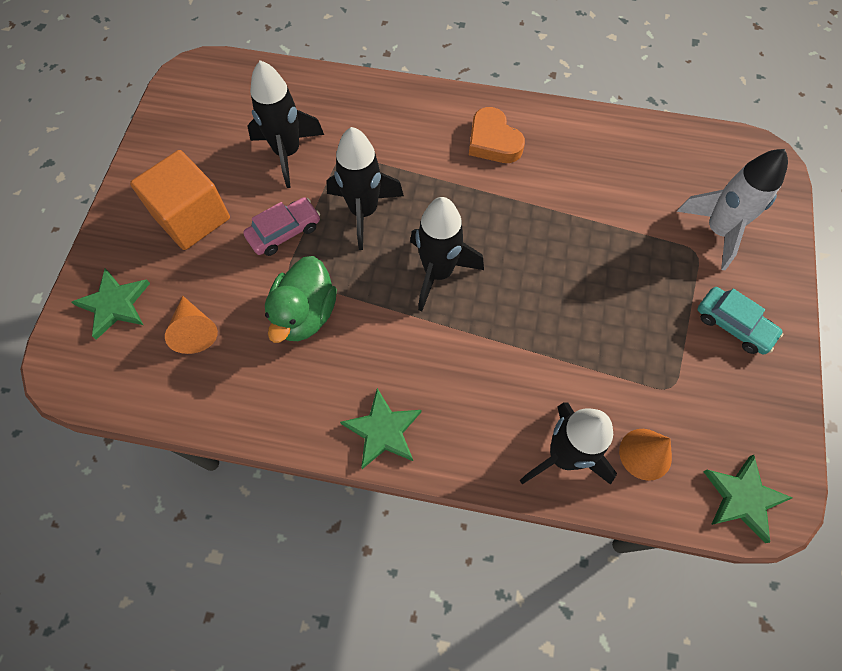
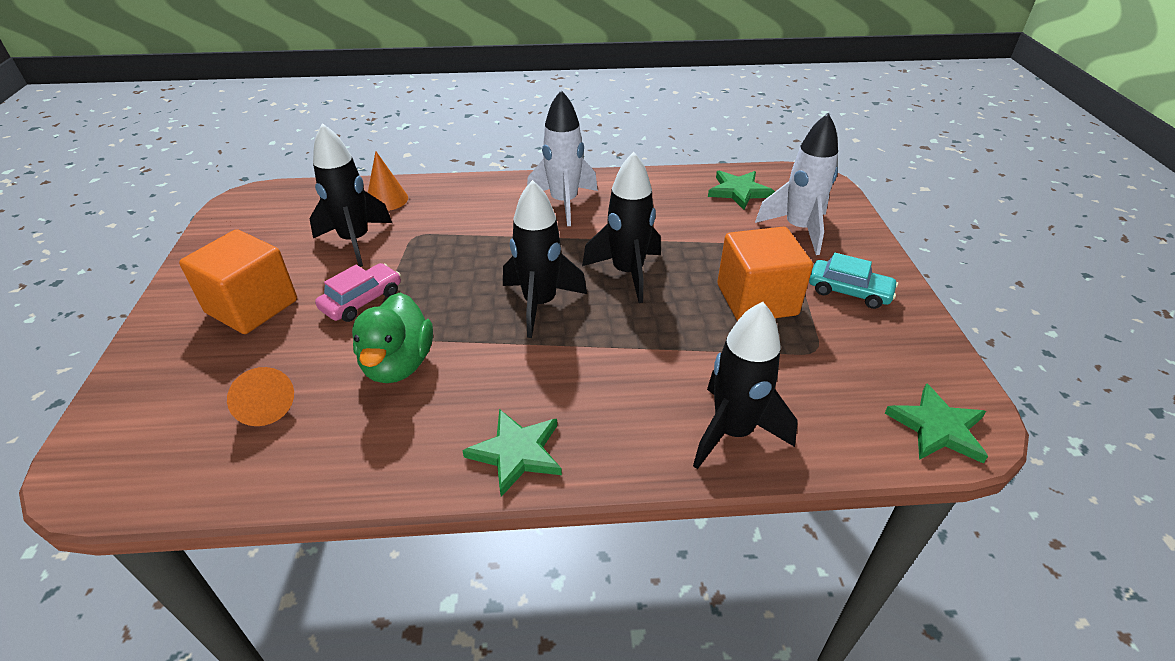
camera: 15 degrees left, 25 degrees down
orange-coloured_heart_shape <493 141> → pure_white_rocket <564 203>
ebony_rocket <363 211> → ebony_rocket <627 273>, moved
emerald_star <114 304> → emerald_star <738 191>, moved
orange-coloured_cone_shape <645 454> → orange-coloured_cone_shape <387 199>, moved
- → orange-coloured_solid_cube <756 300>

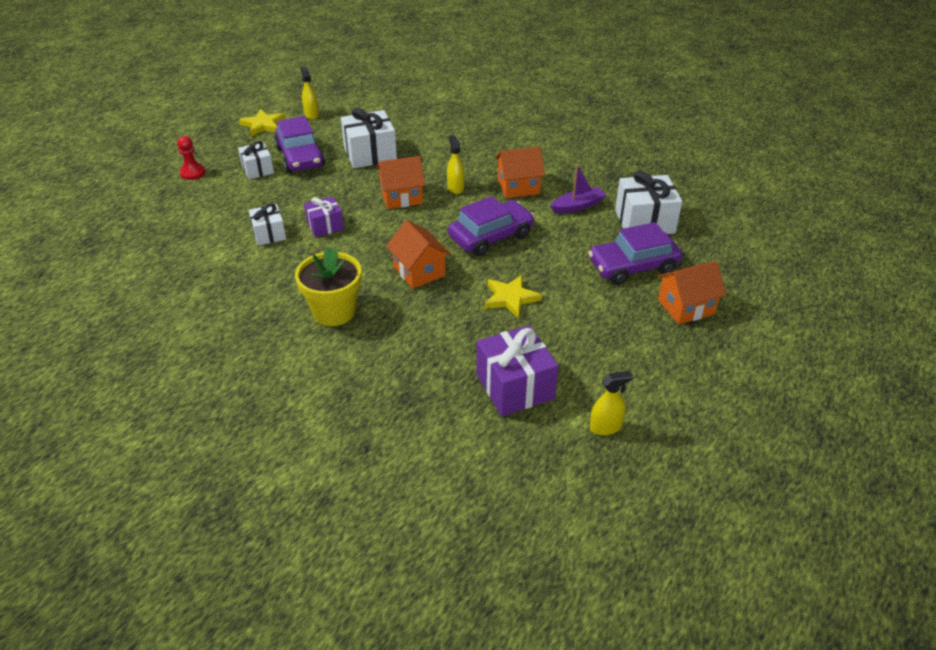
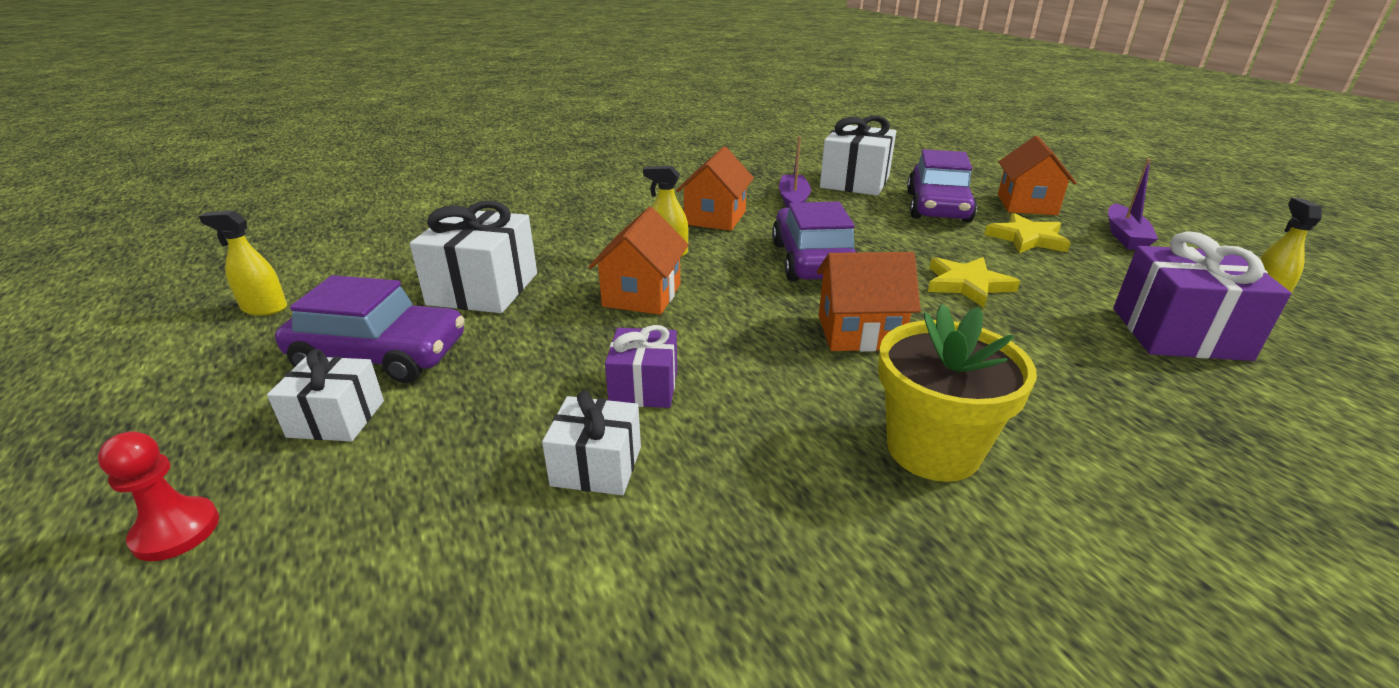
camera: 60 degrees left, 10 degrees down
bright_yellow_star <263 125> → bright_yellow_star <1027 238>, moved
- → violet_sailboat <1124 236>

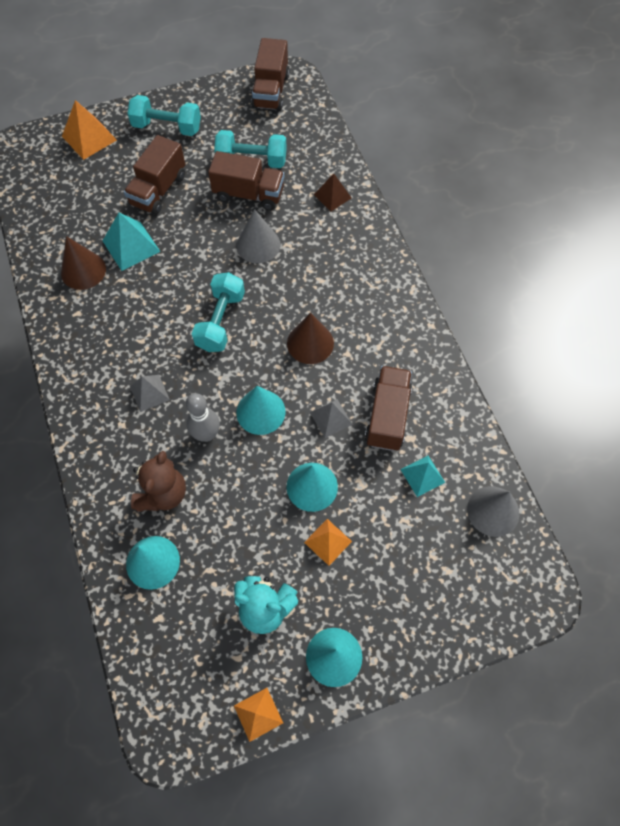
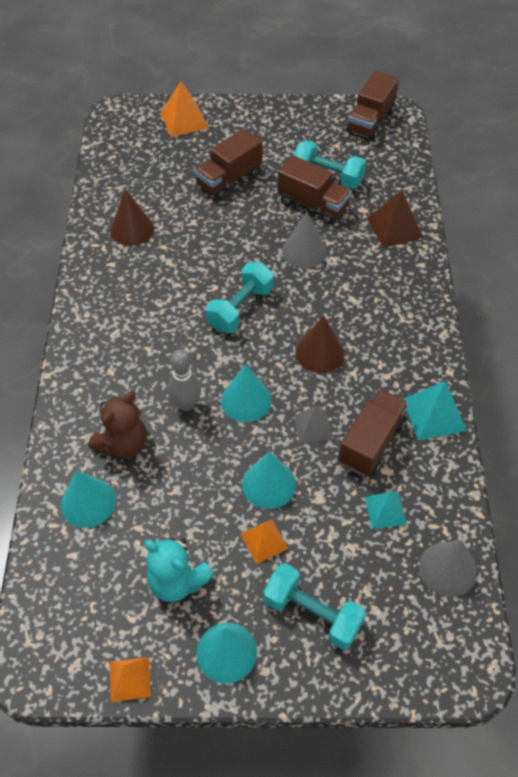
camera: 20 degrees right, 10 degrees down
teal_free_weight <167 127> → teal_free_weight <312 613>, moved
dark_brown_pyramid_shape <332 196> → dark_brown_pyramid_shape <394 227>, x1.52
teal_pyramid_shape <131 246> → teal_pyramid_shape <434 414>, moved
ash-grey_pyramid_shape <149 393> → -

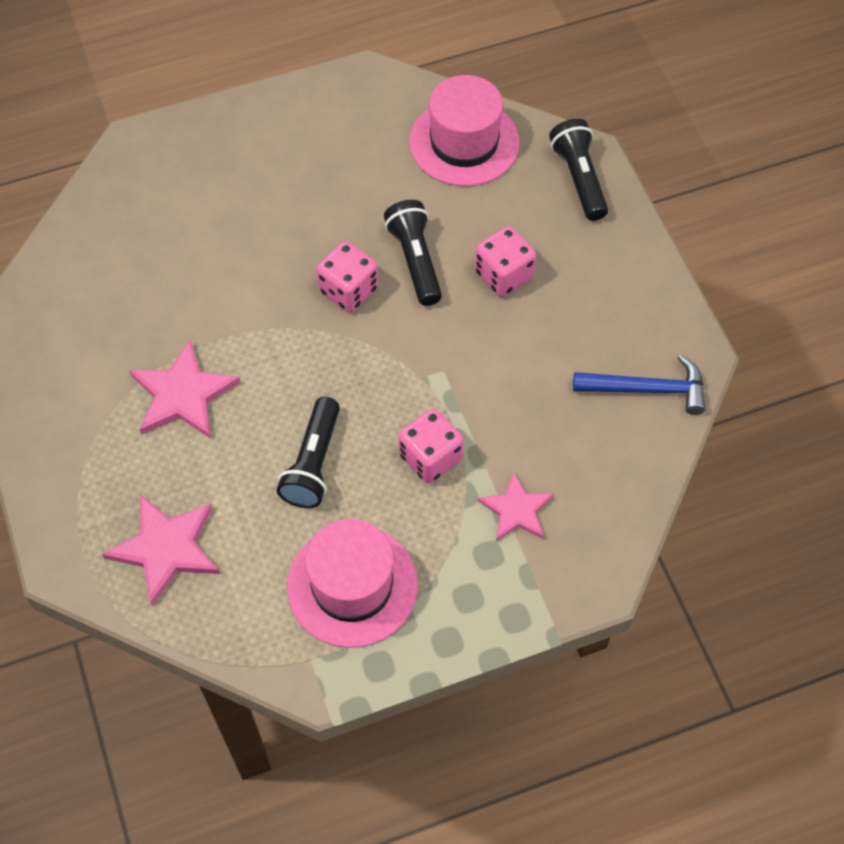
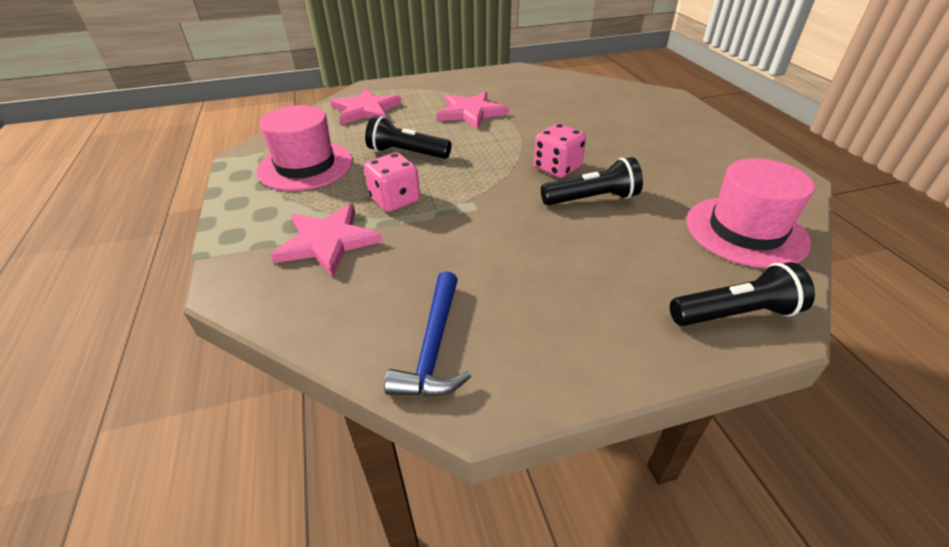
camera: 95 degrees right, 20 degrees down
rose-pink_die <503 275> → -
rose-pink_star <516 510> → rose-pink_star <328 241>, x1.52

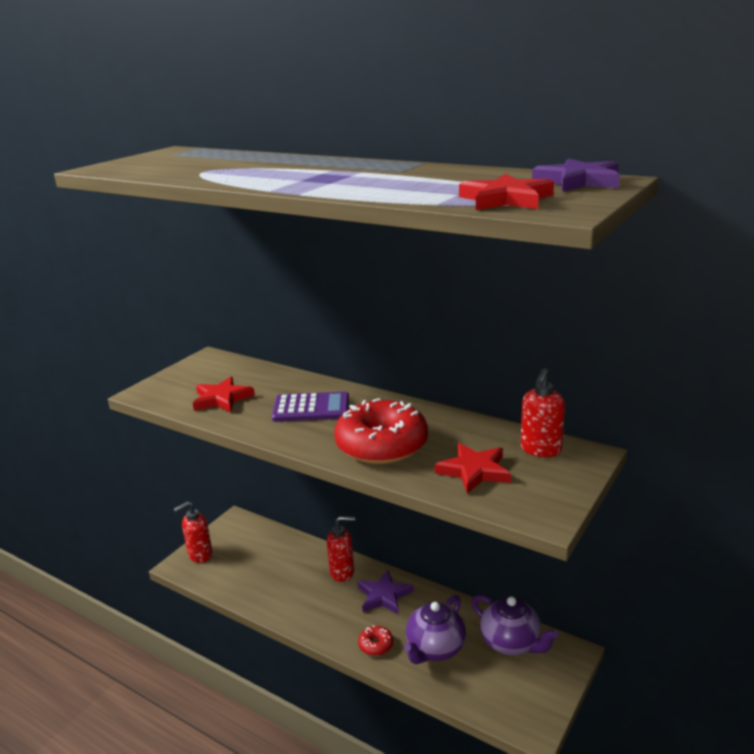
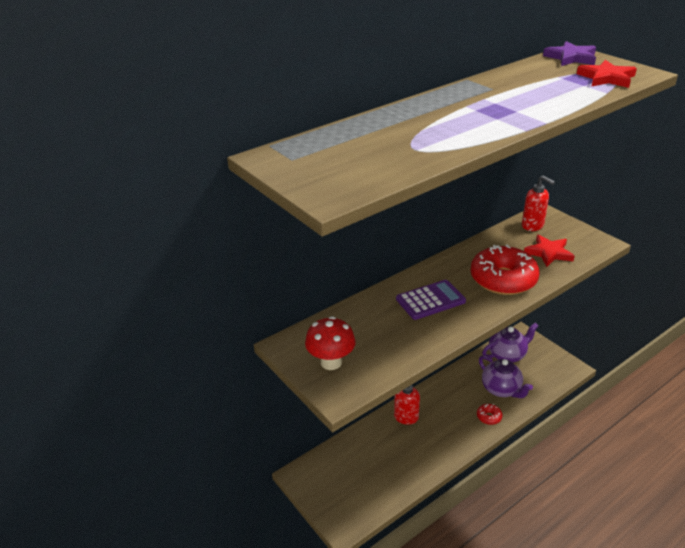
camera: 70 degrees left, 10 degrees up
red_star <222 399> → -
violet_adding_machine <311 408> → violet_adding_machine <430 300>, 45 degrees clockwise
red_pump_bottle <200 555> → -
violet_star <384 595> → -
- → red_mushroom <331 362>

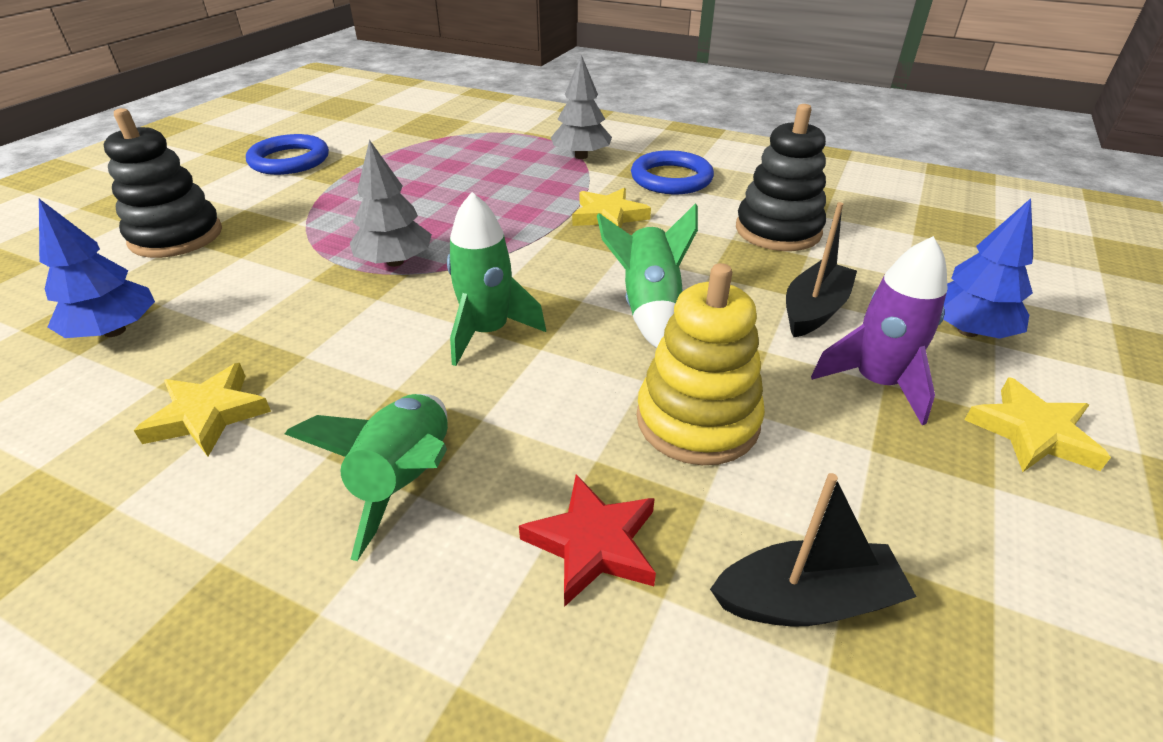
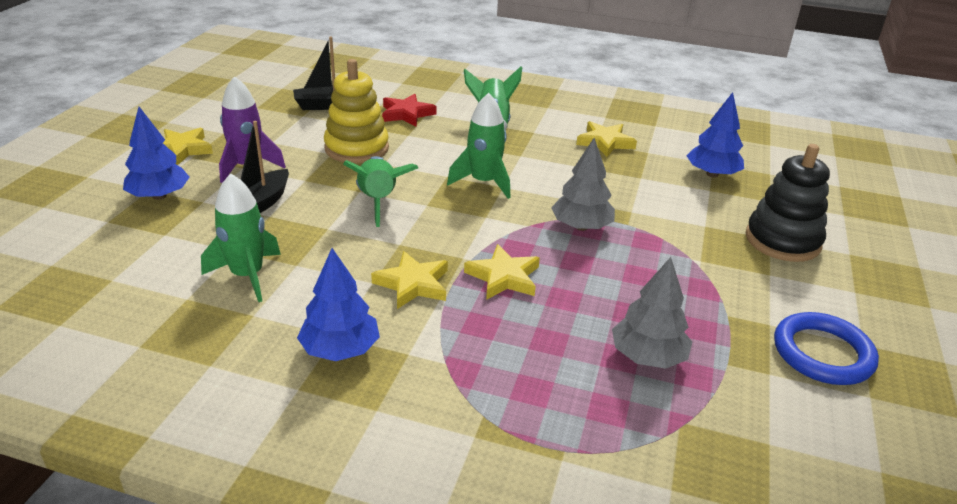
camera: 170 degrees right, 5 degrees down
ash-grey_toy_tree <581 156> → ash-grey_toy_tree <647 356>, moved
ebony_stacking_toy <778 230> → emerald_rocket <247 275>
blue_torus <671 178> → blue_toy_tree <340 350>
- → bright_yellow_star <503 277>

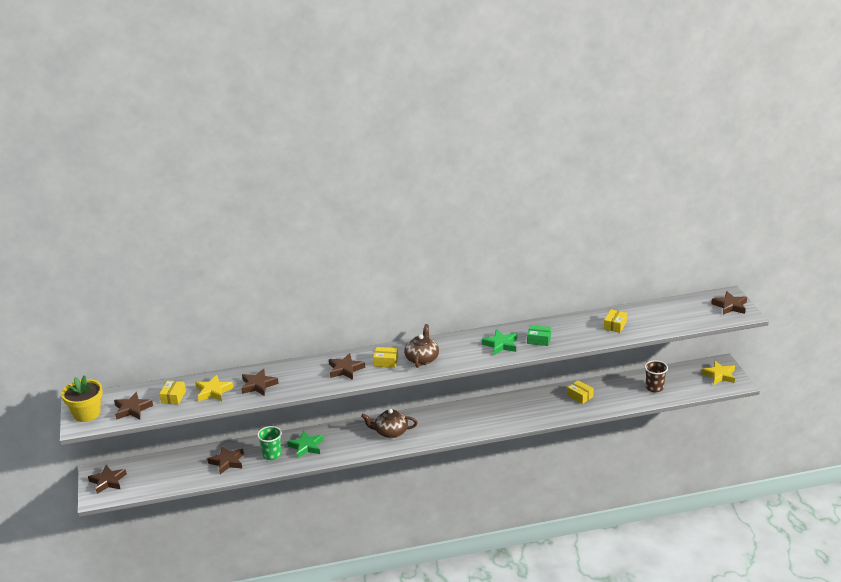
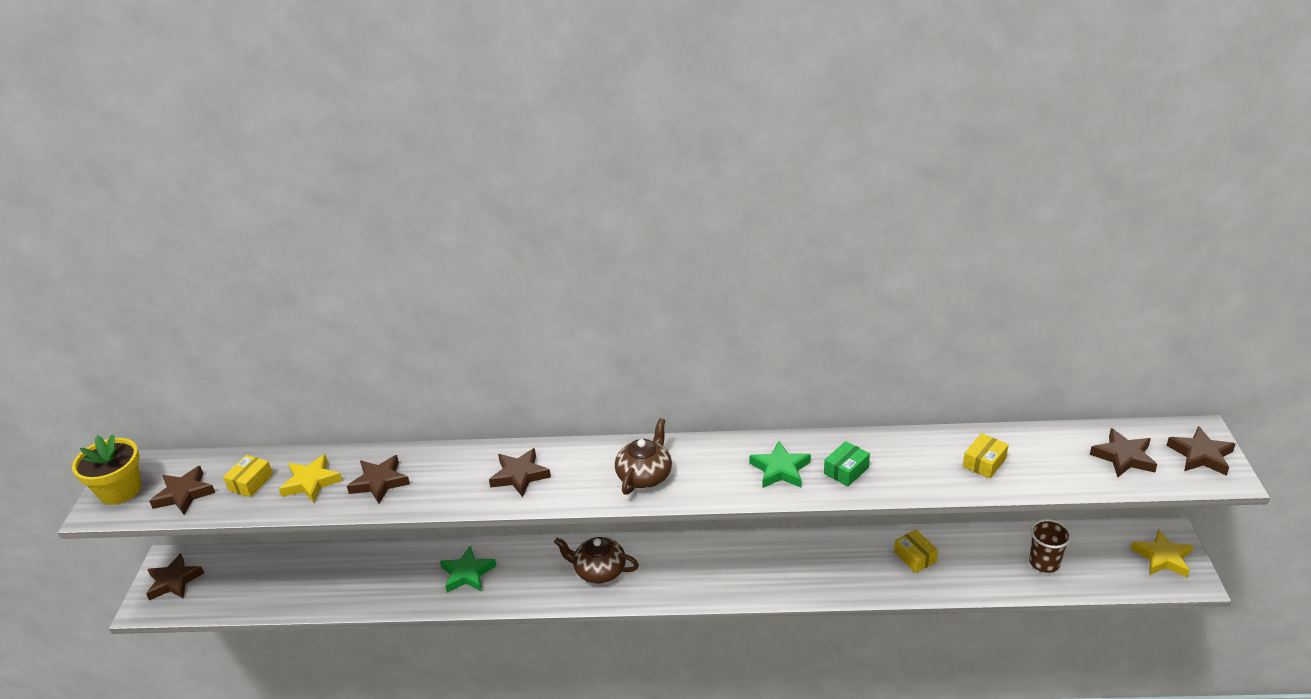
camera: 15 degrees right, 5 degrees up
emerald_package <539 340> → emerald_package <846 470>, 75 degrees counterclockwise
bright_yellow_package <386 362> → -
emerald_cup <272 455> → -
dark_brown_star <227 462> → dark_brown_star <1123 457>, moved

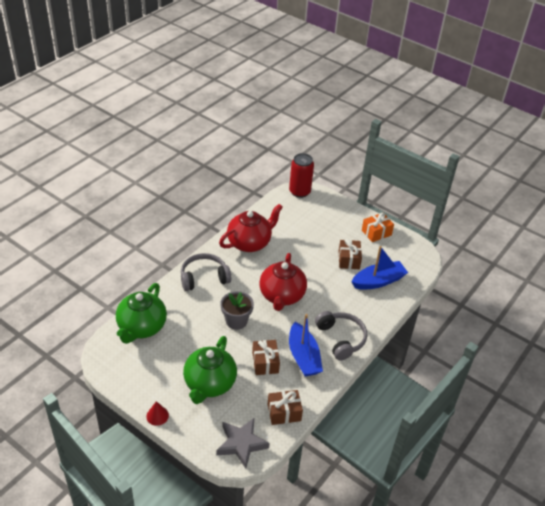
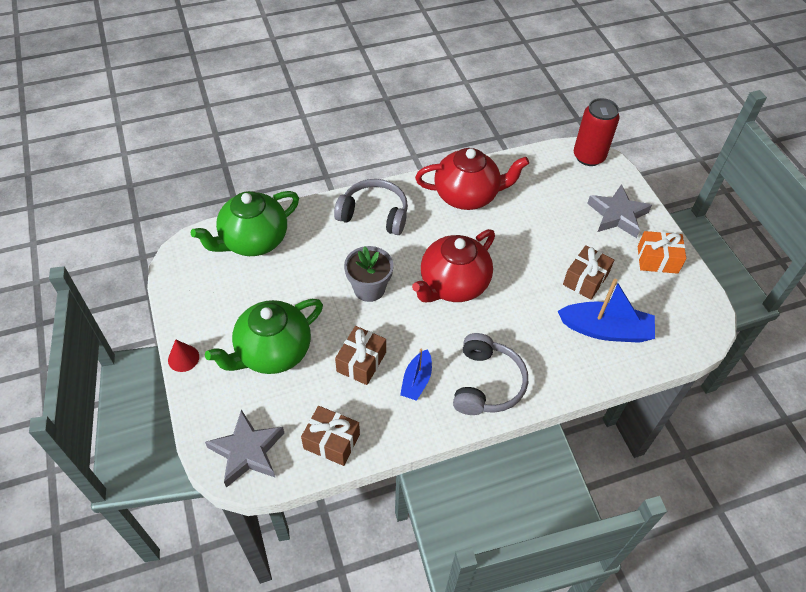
camera: 35 degrees right, 10 degrees up
blue_sailboat <303 356> → blue_sailboat <416 381>, x0.59
- → ash-grey_star <617 215>

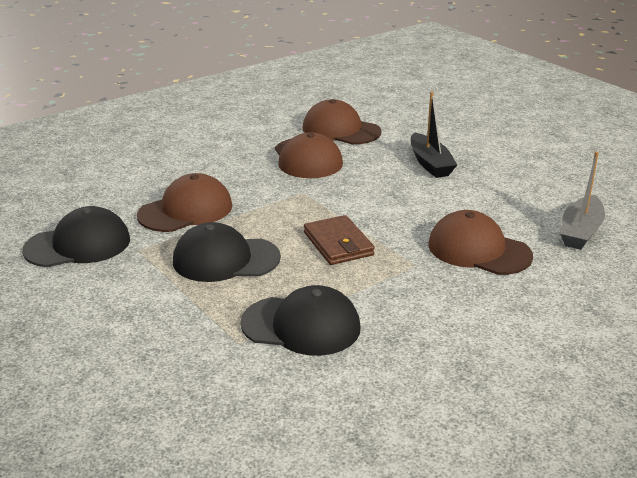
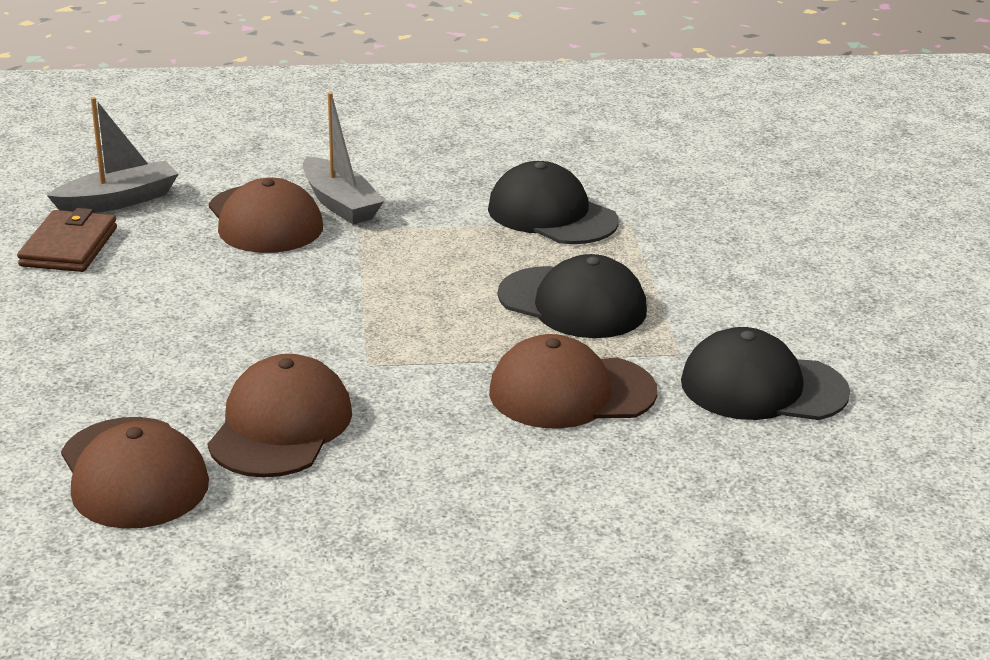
camera: 150 degrees left, 0 degrees up
ebony_sailboat <430 164> → -
dark_brown_card_wallet <338 244> → dark_brown_card_wallet <69 247>, moved
- → ash-grey_sailboat <340 203>

